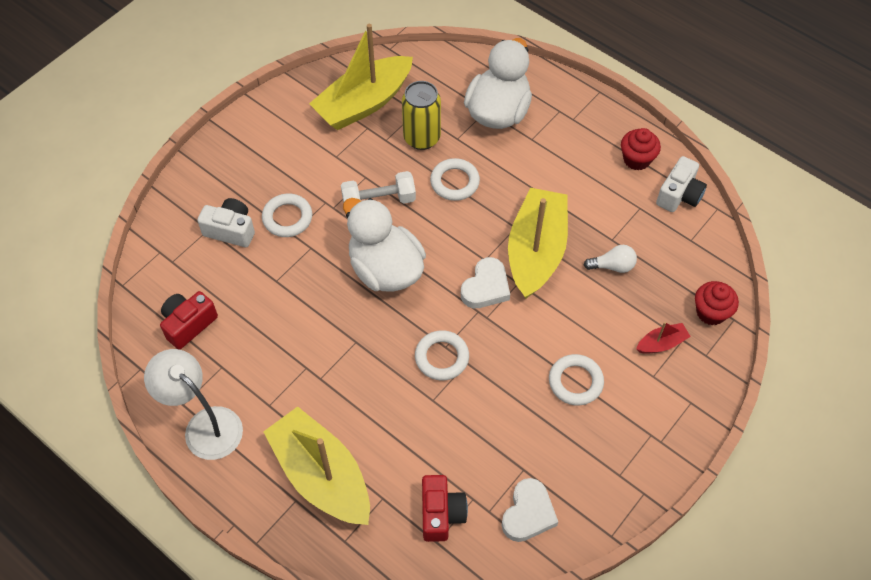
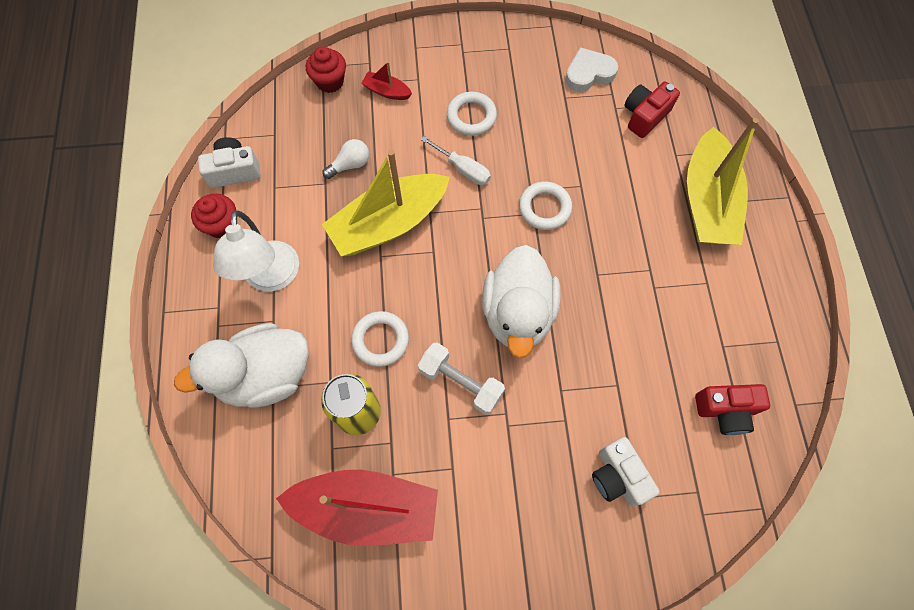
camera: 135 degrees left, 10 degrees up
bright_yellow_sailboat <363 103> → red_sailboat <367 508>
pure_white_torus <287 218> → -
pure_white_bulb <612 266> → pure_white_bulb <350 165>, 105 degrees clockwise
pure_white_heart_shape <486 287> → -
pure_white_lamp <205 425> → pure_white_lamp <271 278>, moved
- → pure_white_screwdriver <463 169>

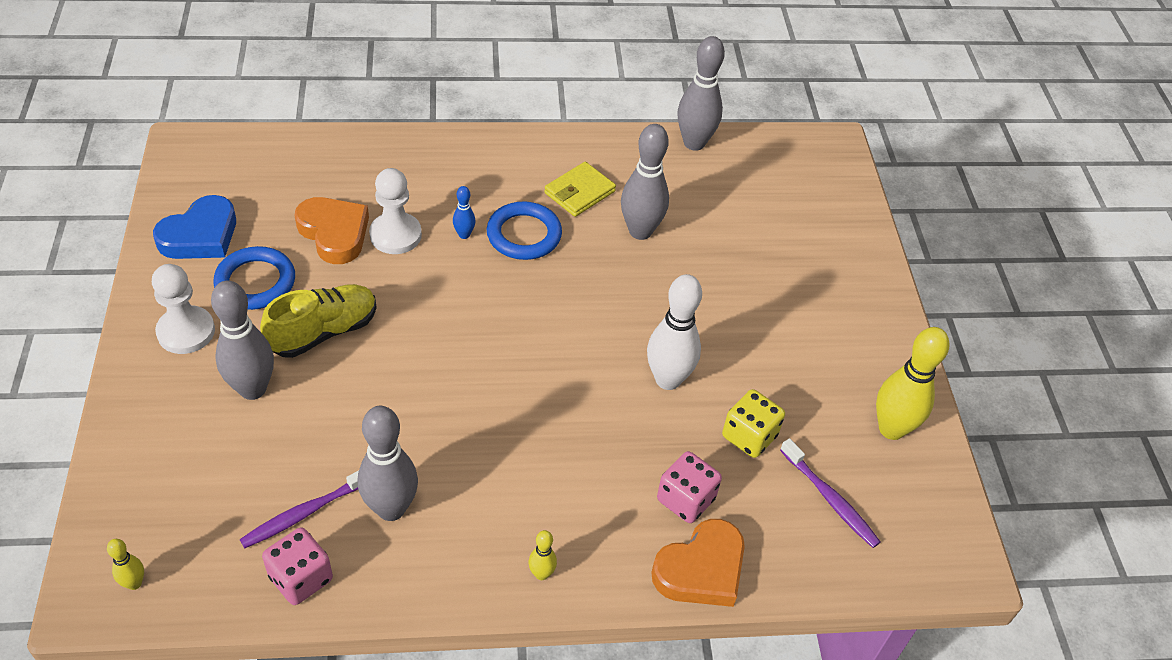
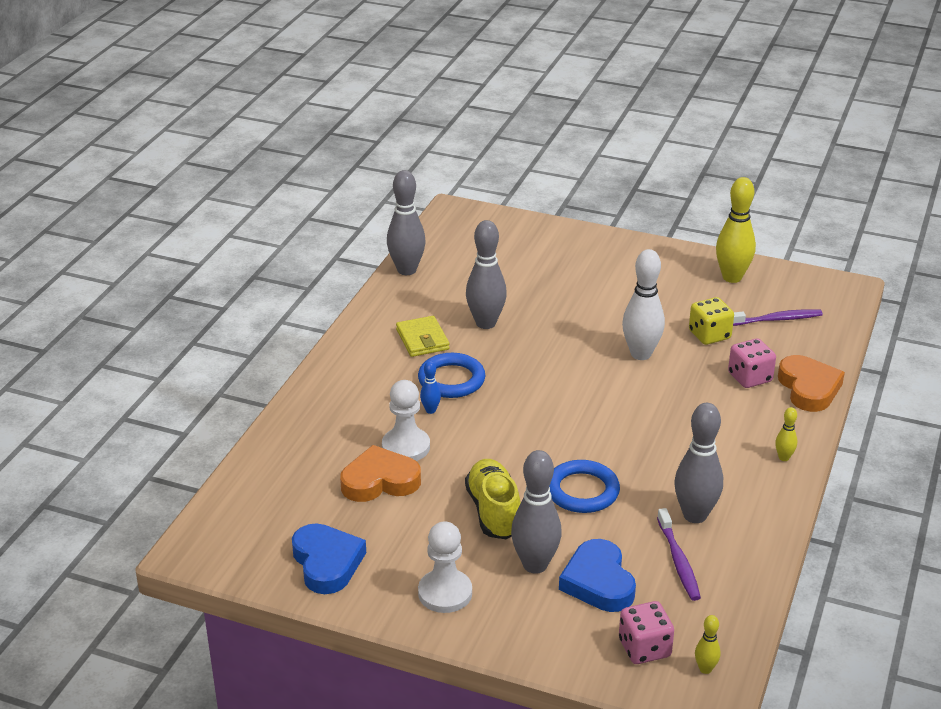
camera: 60 degrees left, 15 degrees down
blue_torus <255 282> → blue_torus <582 491>, moved
rose-pink_die <301 578> → rose-pink_die <644 648>, moved
- → blue_heart_shape <598 582>

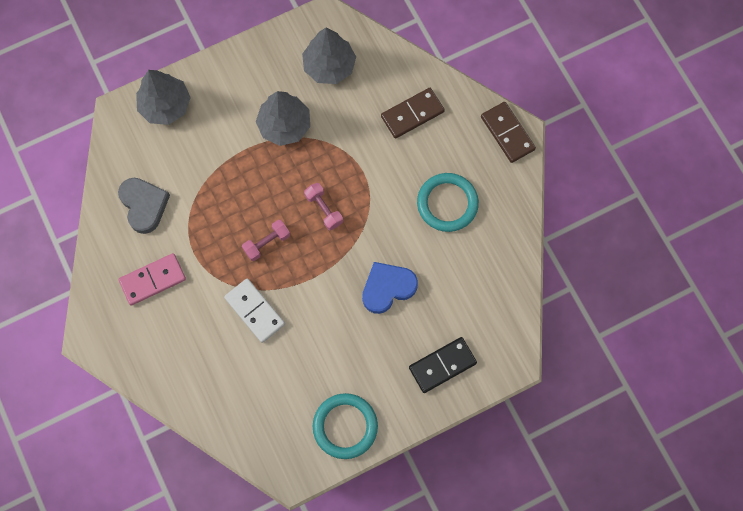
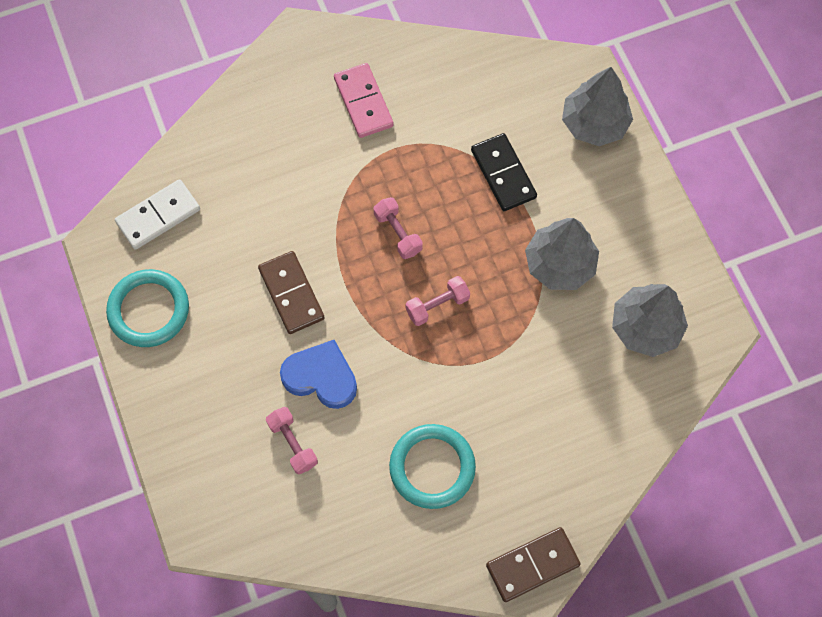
camera: 95 degrees right, 5 degrees down
dark_brown_domino_tile <412 114> → dark_brown_domino_tile <291 294>, moved
ash-grey_heart_shape <144 205> → -
blue_heart_shape <387 288> → blue_heart_shape <321 377>, 45 degrees counterclockwise
pure_white_domino_tile <255 311> → pure_white_domino_tile <158 216>, moved
ebony_domino_tile <442 365> → ebony_domino_tile <503 174>, moved
- → rose-pink_free_weight <292 443>

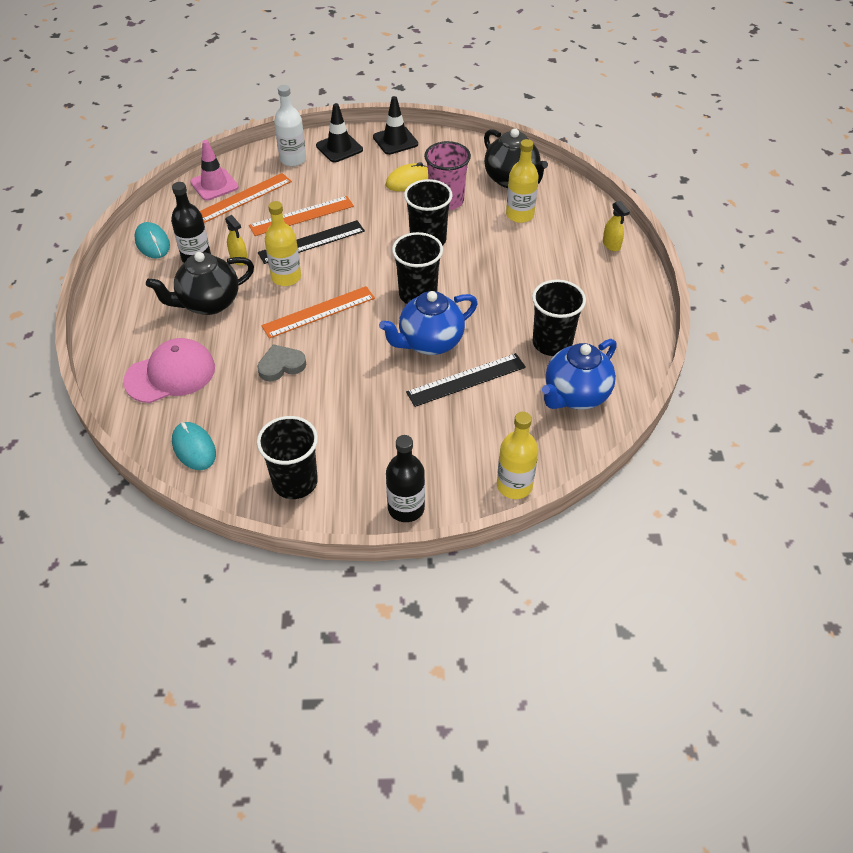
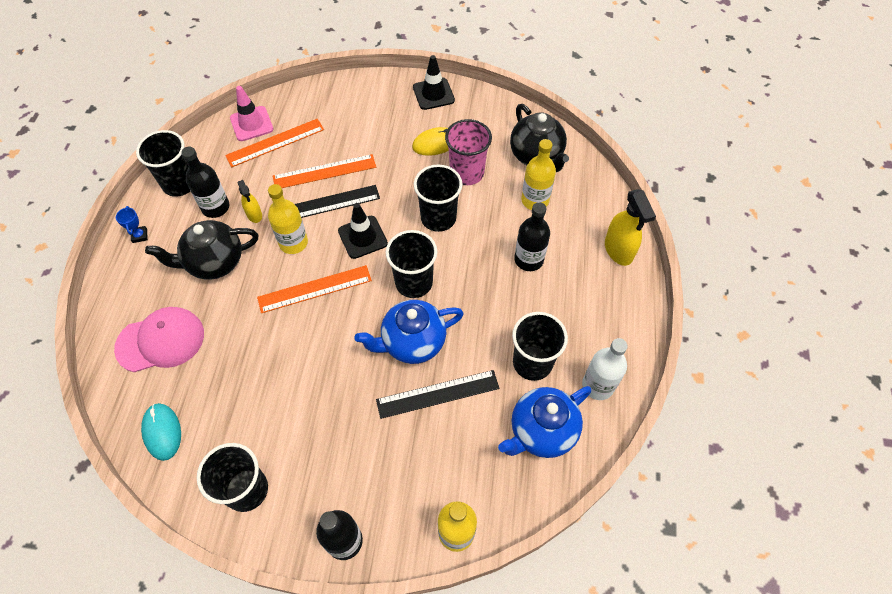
camera: 10 degrees right, 10 degrees up
pure_white_bottle <293 159> → pure_white_bottle <598 385>, moved
ebony_traffic_cone <339 148> → ebony_traffic_cone <362 237>, moved
bright_yellow_spray_bottle <611 245> → bright_yellow_spray_bottle <618 250>, x1.71
teal_computer_mouse <152 243> → ebony_cup <179 184>
ash-grey_heart_shape <281 365> → -
- → ebony_bottle <528 259>
- → blue_award_cup <140 235>

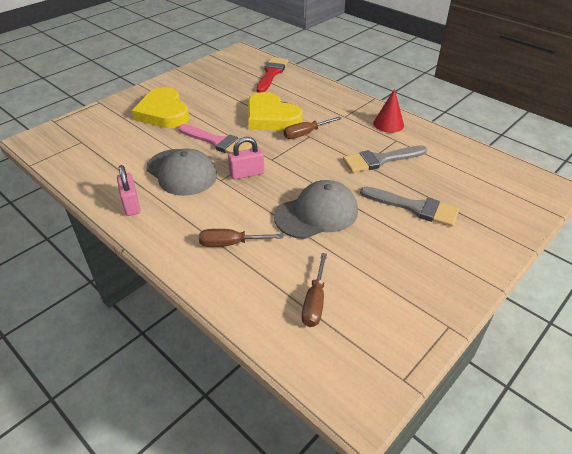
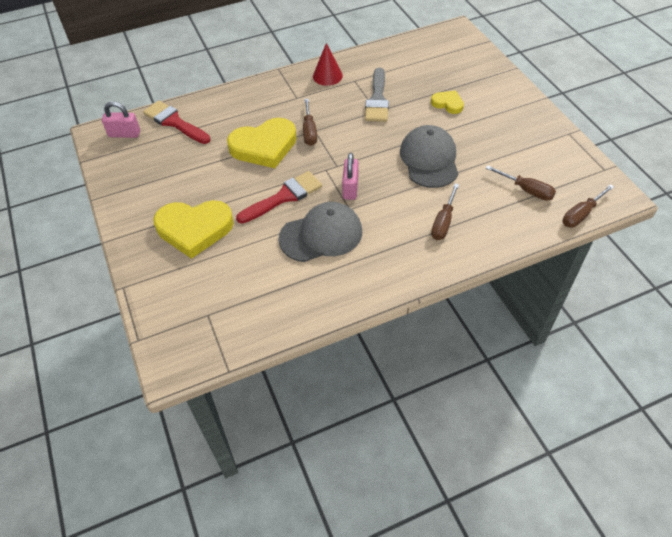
camera: 65 degrees left, 10 degrees up
rose-pink_paintbrush <217 142> → red_paintbrush <284 197>
rose-pink_small_lock <131 204> → rose-pink_small_lock <124 134>, moved
ash-grey_paintbrush <414 207> → bright_yellow_heart_shape <447 104>
- → dark_brown_screwdriver <581 214>

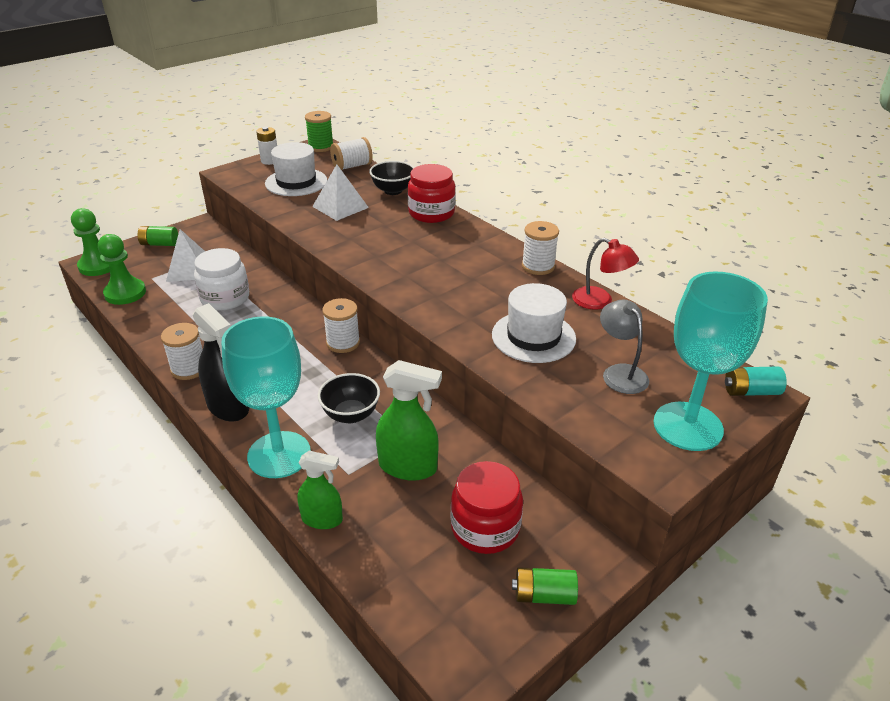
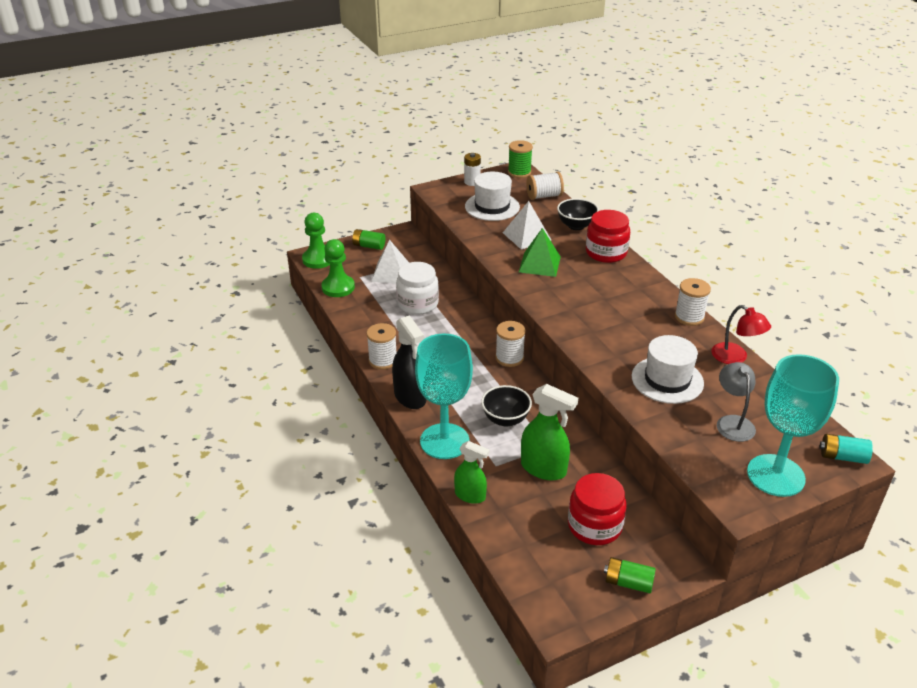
camera: 15 degrees right, 0 degrees up
- → emerald_pyramid_shape <539 264>

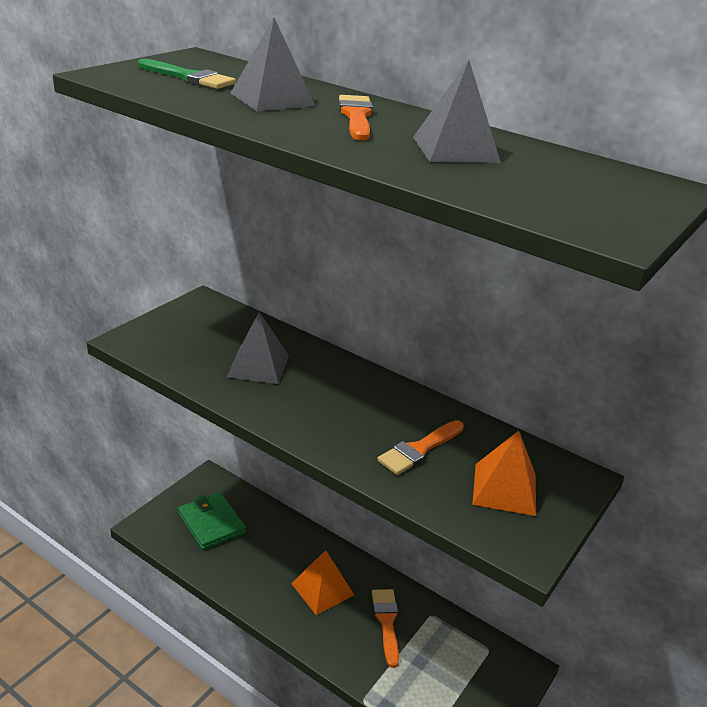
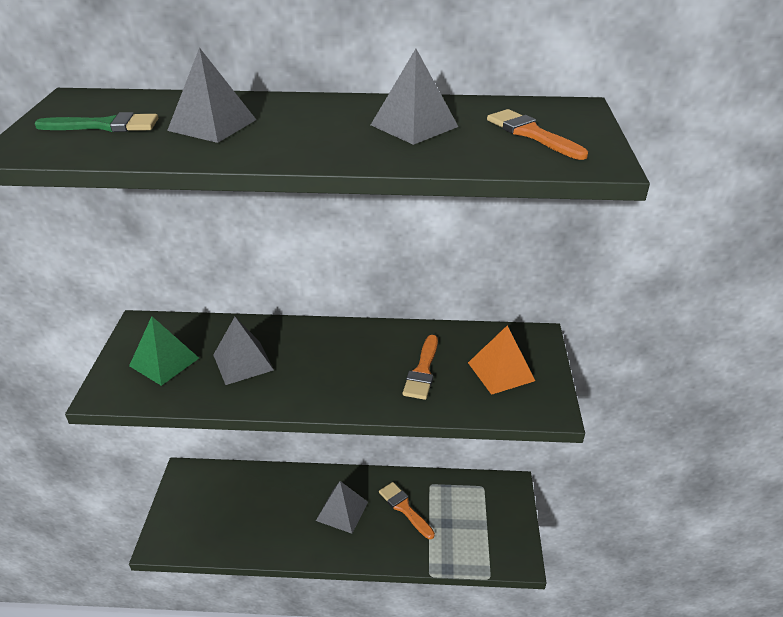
camera: 30 degrees left, 5 degrees up
orange-coloured_paintbrush <356 116> → orange-coloured_paintbrush <531 134>, moved
emerald_card_wallet <211 523> → -
orange-coloured_pyramid_shape <322 589> → ash-grey_pyramid_shape <342 511>
- → emerald_pyramid_shape <164 362>

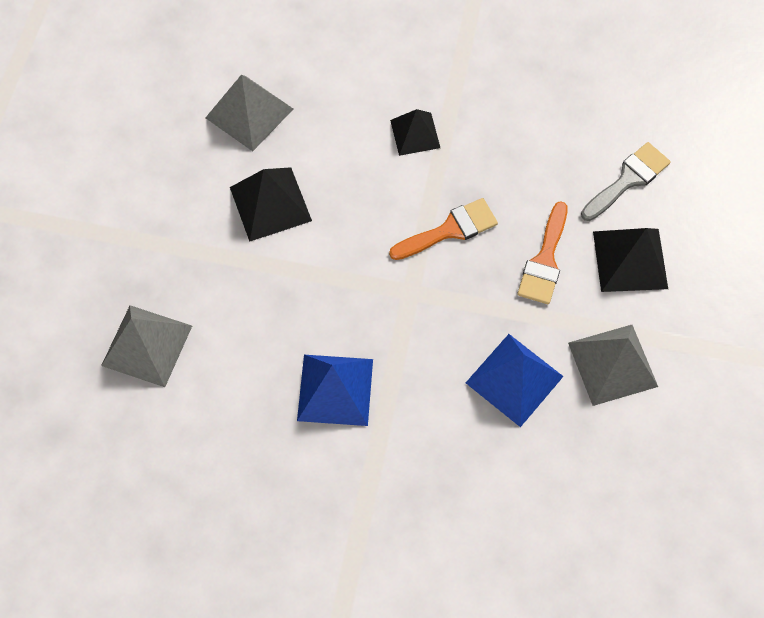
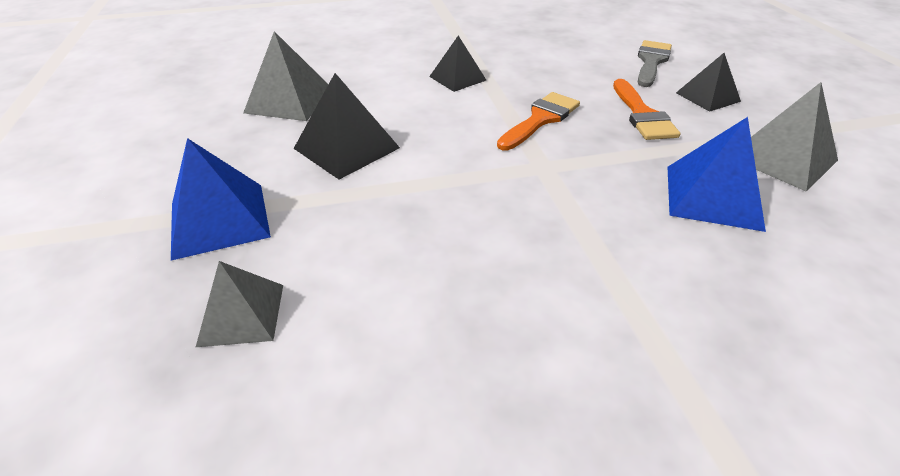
camera: 25 degrees left, 25 degrees down
ebony_pyramid_shape <630 260> → ebony_pyramid_shape <707 97>, x0.67
ash-grey_pyramid_shape <147 345> → ash-grey_pyramid_shape <242 314>, x0.67
blue_pyramid_shape <335 389> → blue_pyramid_shape <219 219>, moved

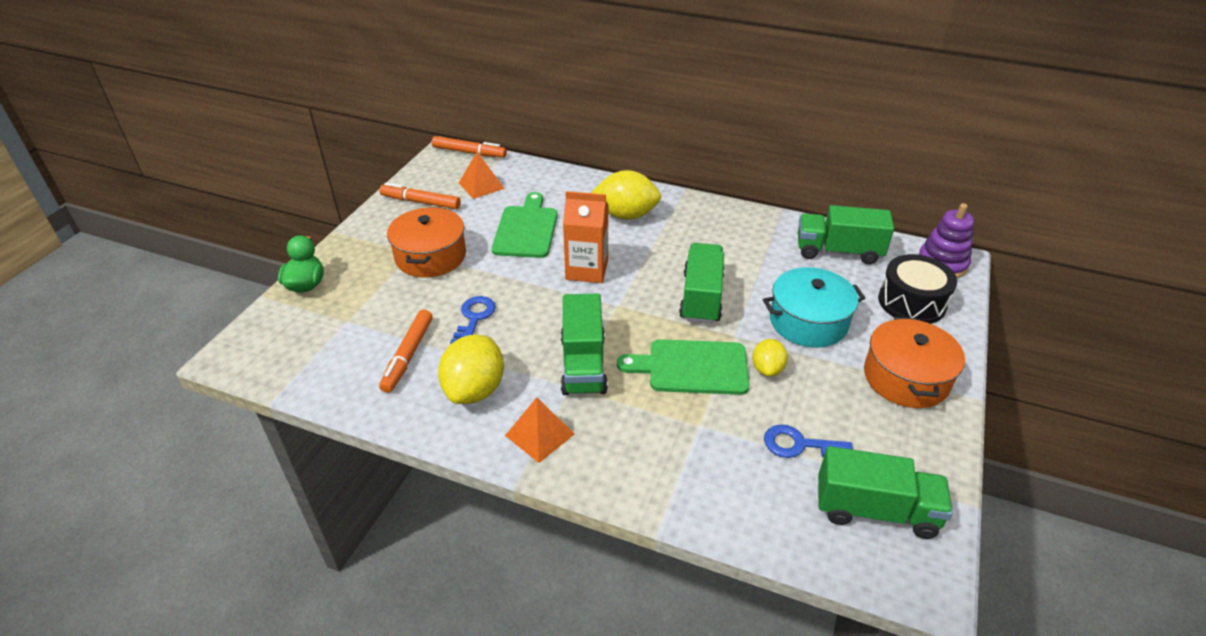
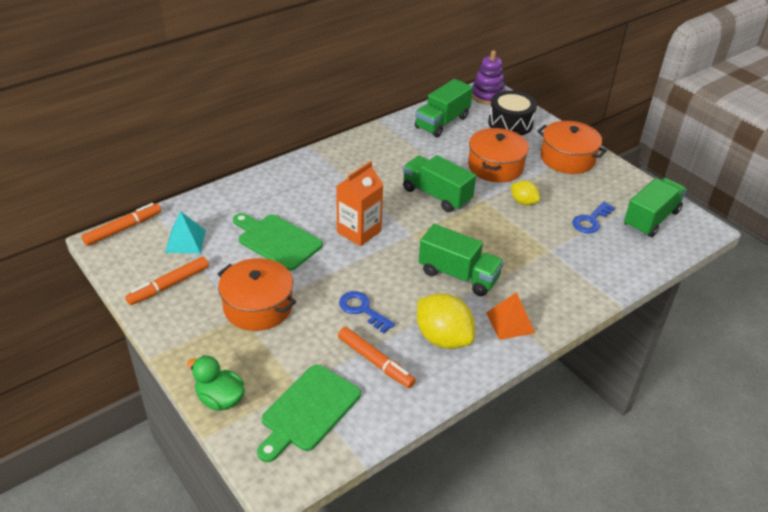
camera: 60 degrees left, 0 degrees up
orange-coloured_pyramid_shape <481 185> → teal_pyramid_shape <185 241>
bright_yellow_citrus_fruit <626 215> → -
teal_cooking_pot <808 321> → orange-coloured_cooking_pot <495 166>
emerald_bread_board <692 367> → emerald_bread_board <308 411>, moved

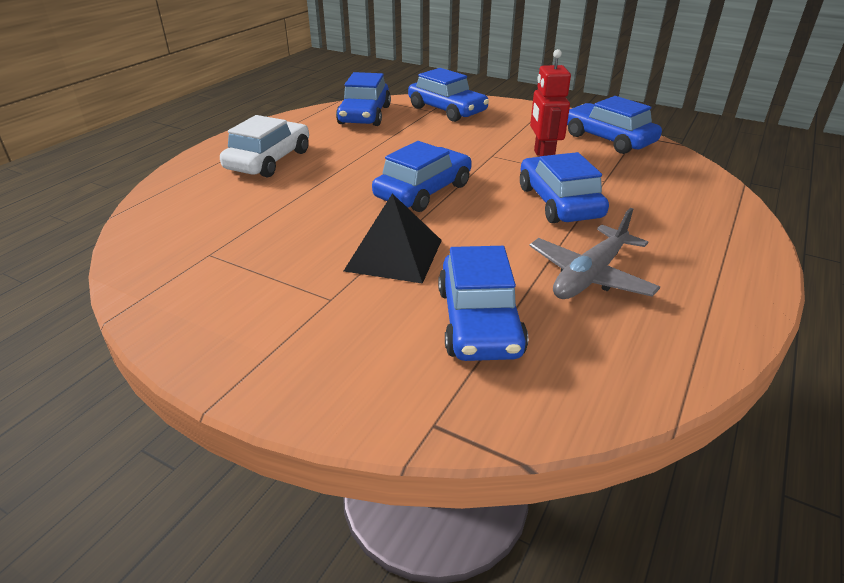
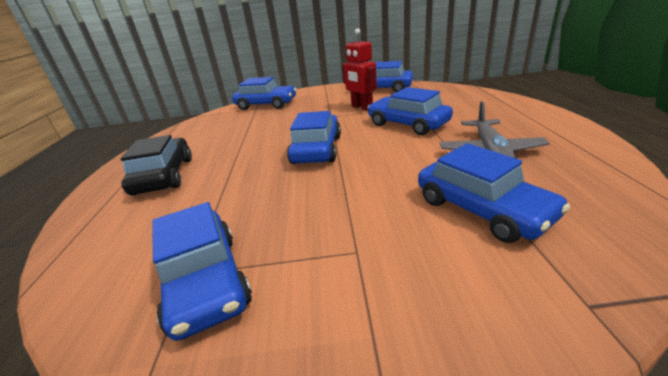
camera: 30 degrees left, 5 degrees down
blue_toy_car <365 115> → blue_toy_car <205 281>, moved
pure_white_toy_car <269 160> → ebony_toy_car <164 176>
ebony_pyramid_shape <394 255> → -

